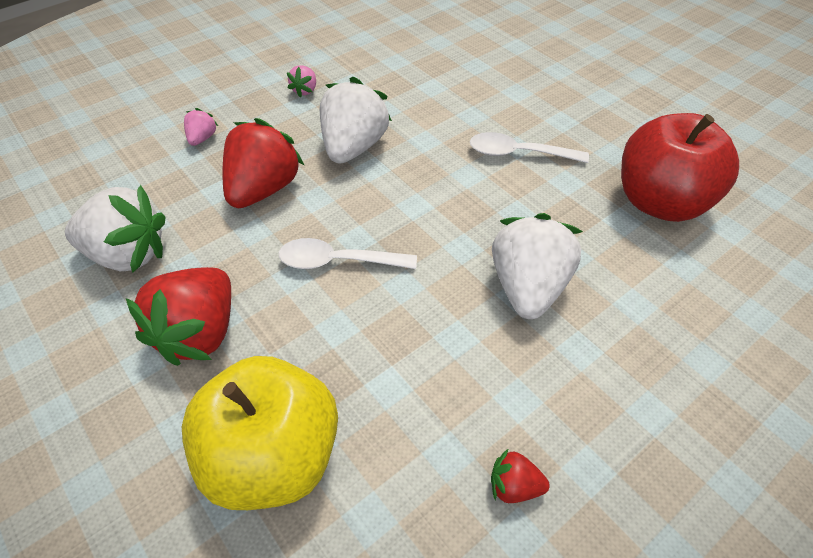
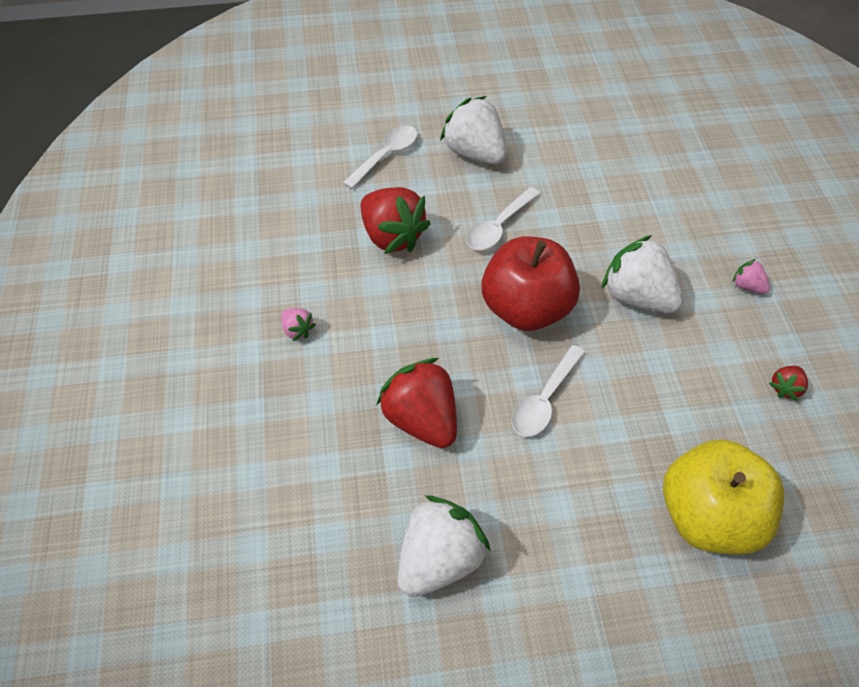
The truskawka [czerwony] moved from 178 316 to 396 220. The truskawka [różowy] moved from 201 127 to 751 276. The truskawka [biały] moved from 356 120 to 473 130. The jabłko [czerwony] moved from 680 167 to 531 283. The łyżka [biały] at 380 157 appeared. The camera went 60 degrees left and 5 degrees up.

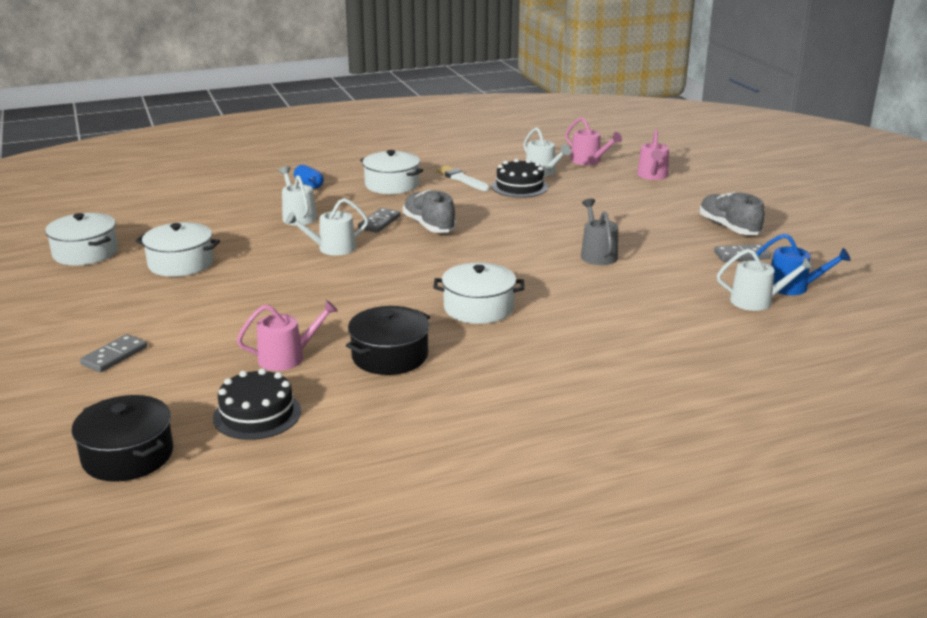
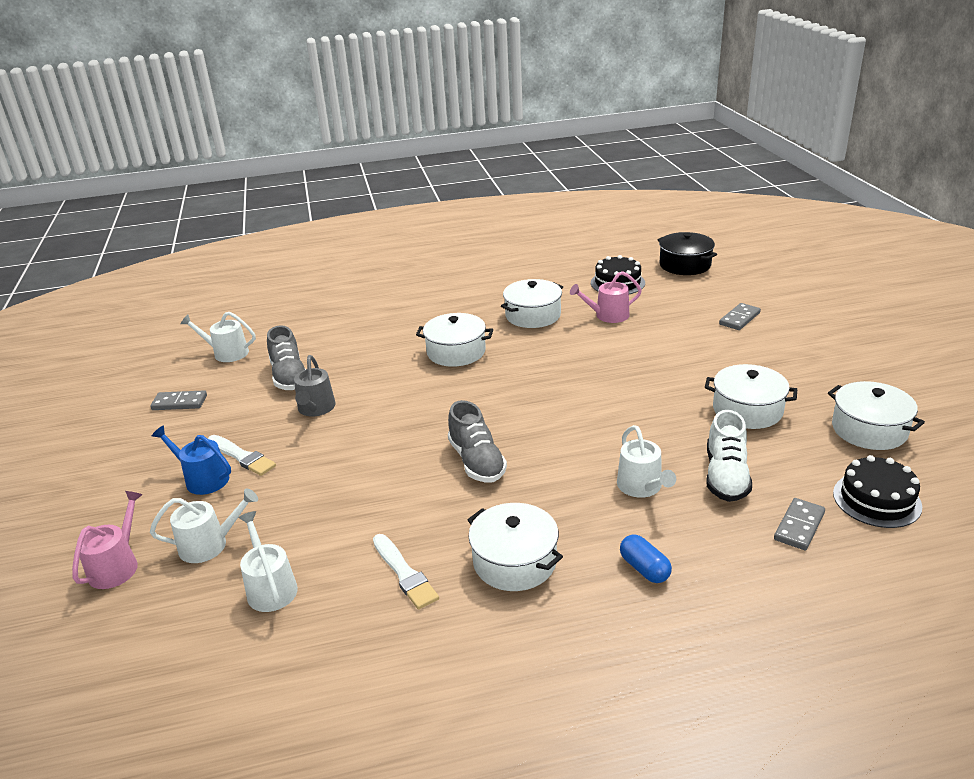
The konewka [biały] moved from 326 227 to 204 525. The garnek [czarny] at 388 340 became the garnek [biały] at 532 303. The kostka domina [szary] moved from 379 220 to 799 524. The tort [czarny] moved from 520 178 to 877 491. The konewka [różowy] at 593 141 disappeared. The but [szary] moved from 732 213 to 286 357. The konewka [niebieski] moved from 802 264 to 191 460. The pędzel [biały] at 242 455 appeared. The but [biały] at 729 456 appeared. The camera went 170 degrees left and 5 degrees up.

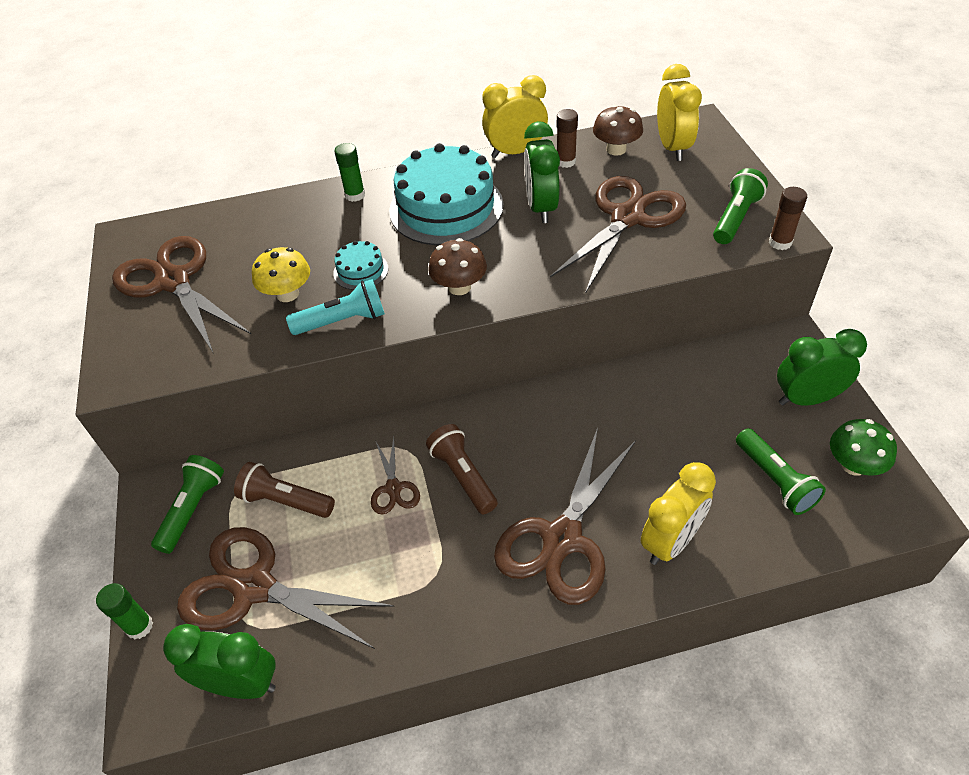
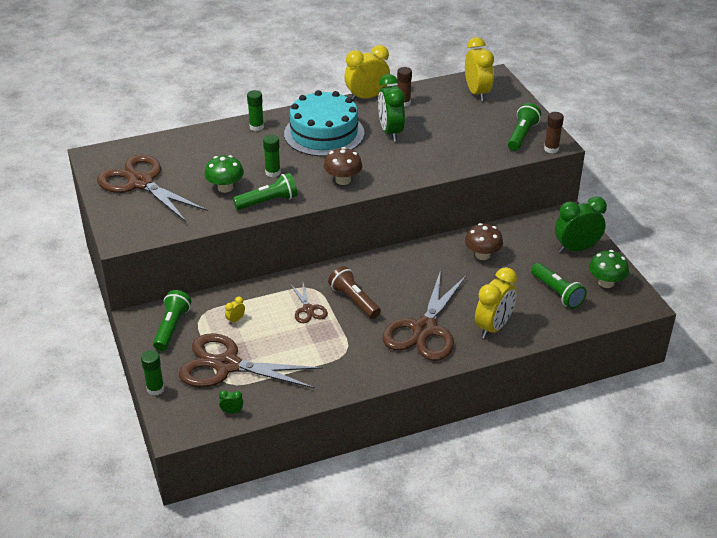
The budzik [zielony] at 219 661 changed to 0.41 times the size. The latarka [brązowy] at 284 490 was replaced by the budzik [żółty] at 235 310. The grzyb [żółty] at 281 274 became the grzyb [zielony] at 224 174. The latarka [turkusowy] at 335 307 became the latarka [zielony] at 265 191. The tort [turkusowy] at 360 265 was replaced by the klej w sztyfcie [zielony] at 272 156. The nożyczki [brązowy] at 618 235 disappeared. The grzyb [brązowy] moved from 618 130 to 484 241. The camera went 10 degrees left and 10 degrees down.

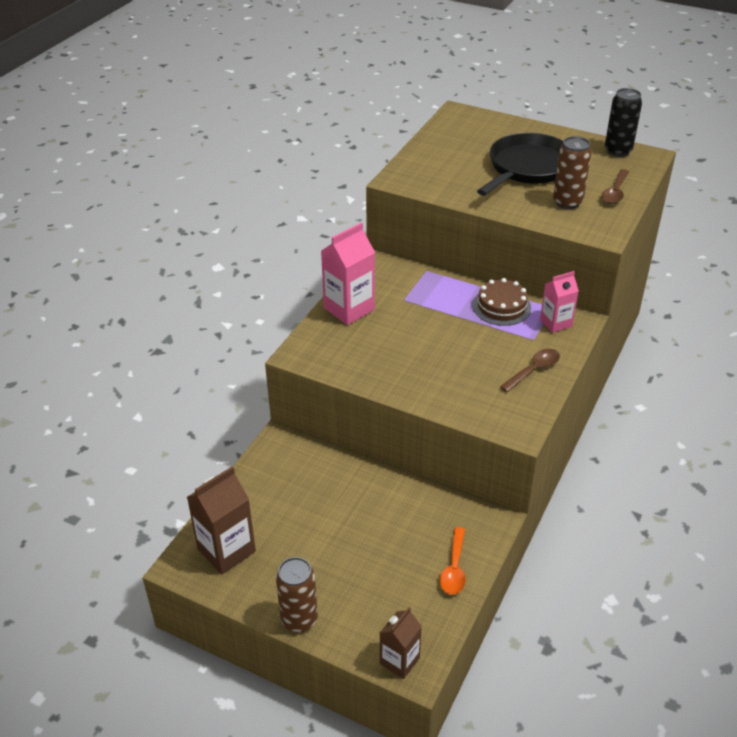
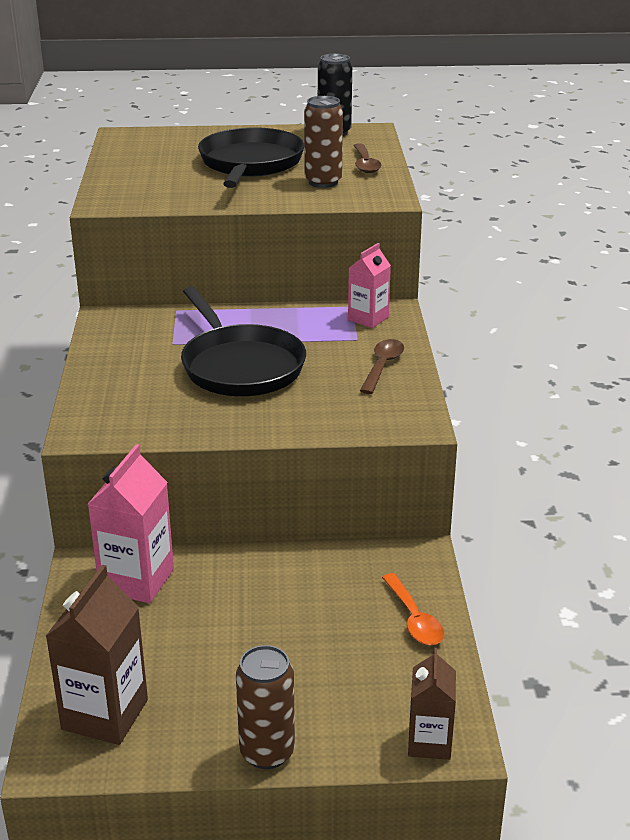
The karton mleka [różowy] moved from 348 273 to 131 523. The tort [brązowy] at 502 302 disappeared. The patelnia [czarny] at 243 341 appeared. The camera went 30 degrees left and 10 degrees down.

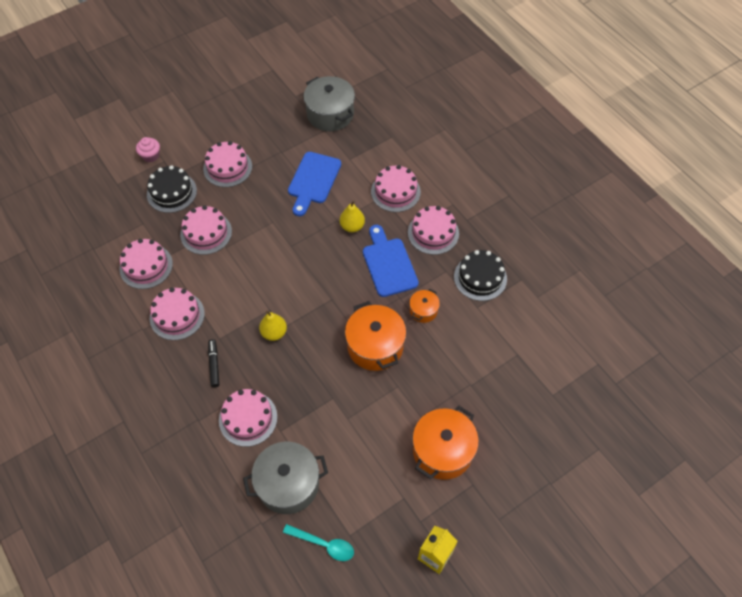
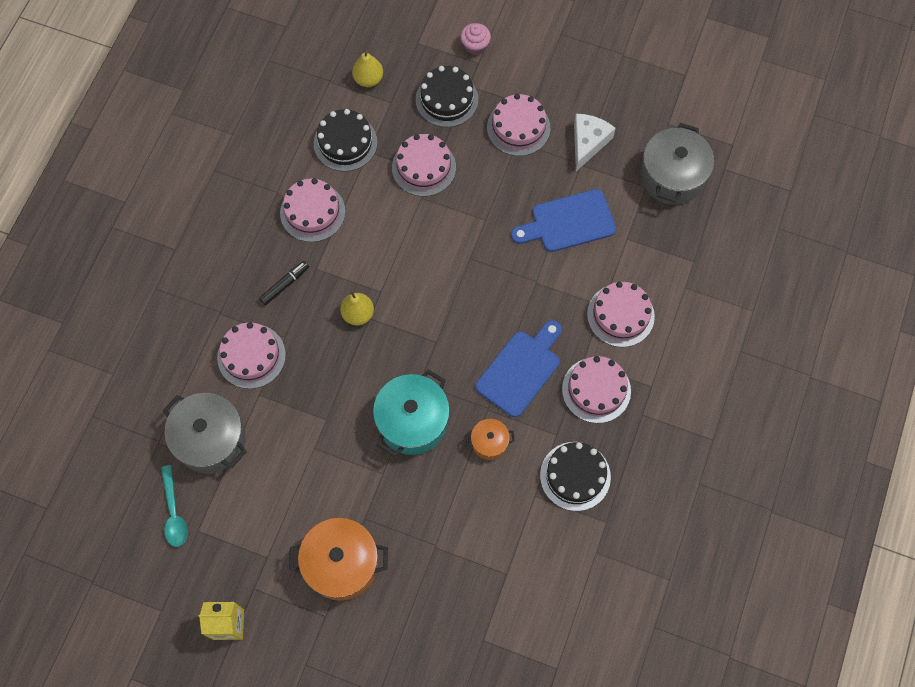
The tort [różowy] at 146 264 became the tort [czarny] at 345 140. The gruszka [żółty] moved from 352 216 to 367 69. The garnek [pomarańczowy] at 375 336 became the garnek [turkusowy] at 411 413. The ser [biały] at 595 142 appeared. The camera went 55 degrees right and 10 degrees up.

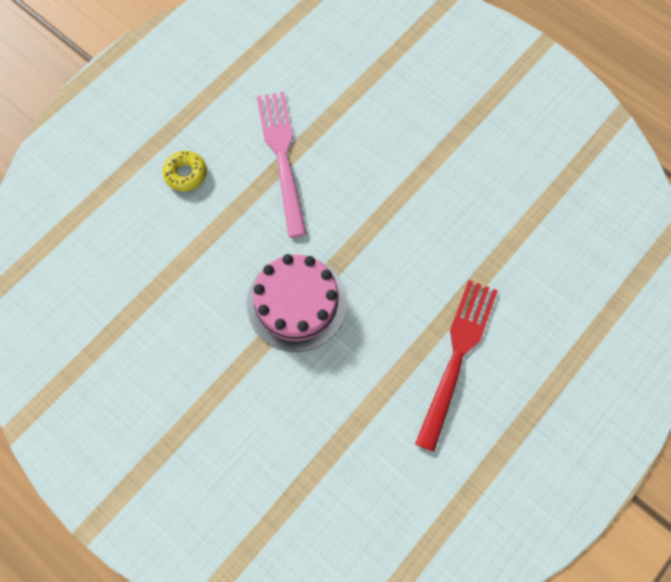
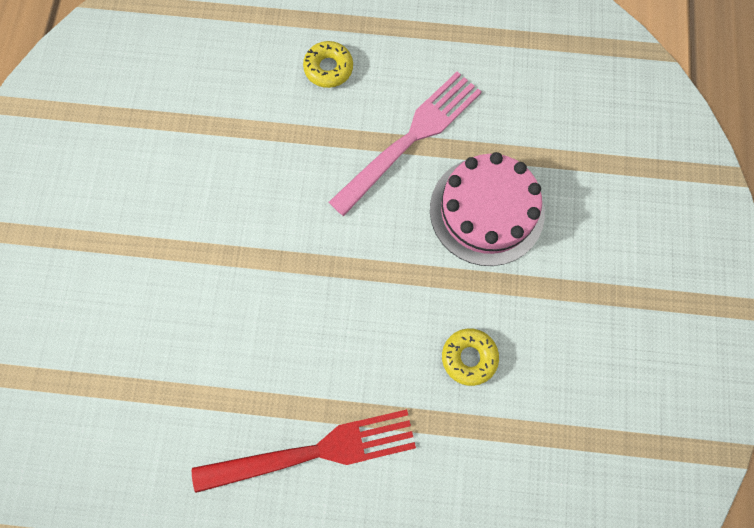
The tort [różowy] moved from 296 303 to 487 209. The donut [żółty] at 470 357 appeared. The camera went 55 degrees right and 5 degrees up.

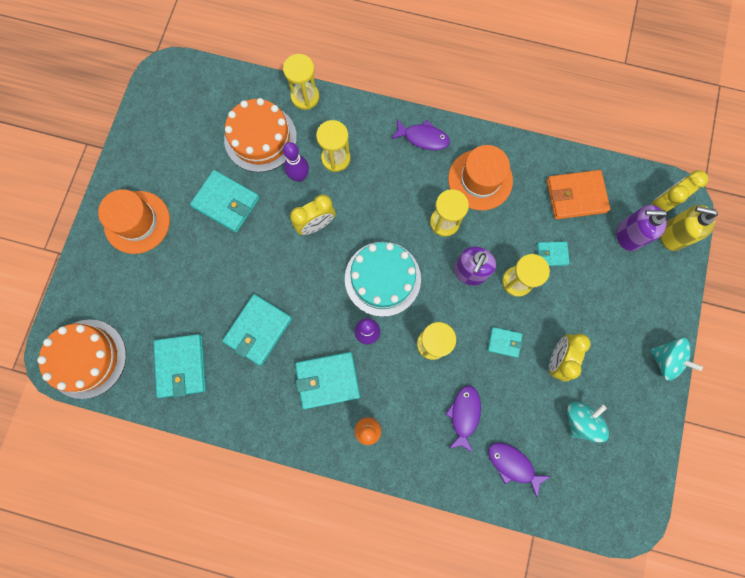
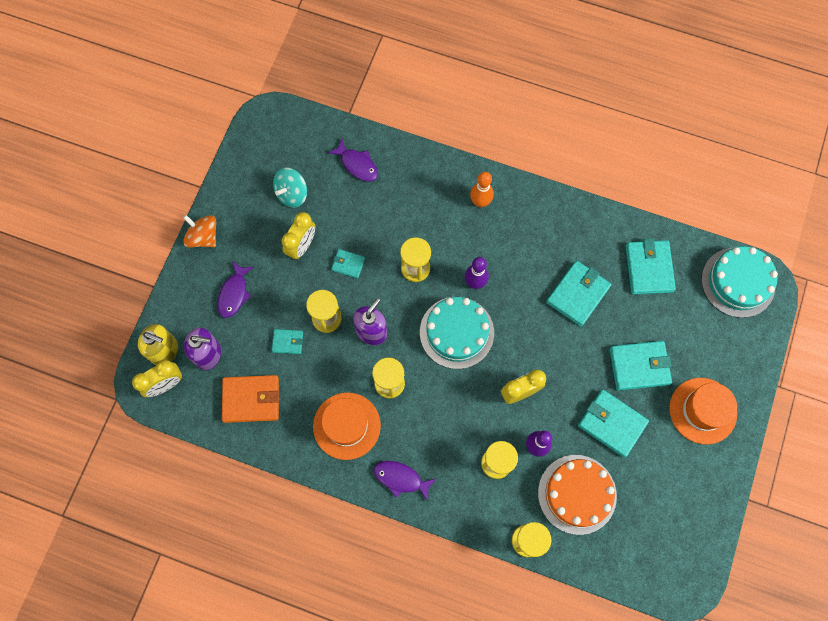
The tort [pomarańczowy] at 81 359 became the tort [turkusowy] at 739 282. The portfel [turkusowy] moved from 327 380 to 640 365. The ryba [fioletowy] moved from 463 419 to 235 289. The bączek [turkusowy] at 676 359 became the bączek [pomarańczowy] at 199 231. The camera went 175 degrees left and 5 degrees down.

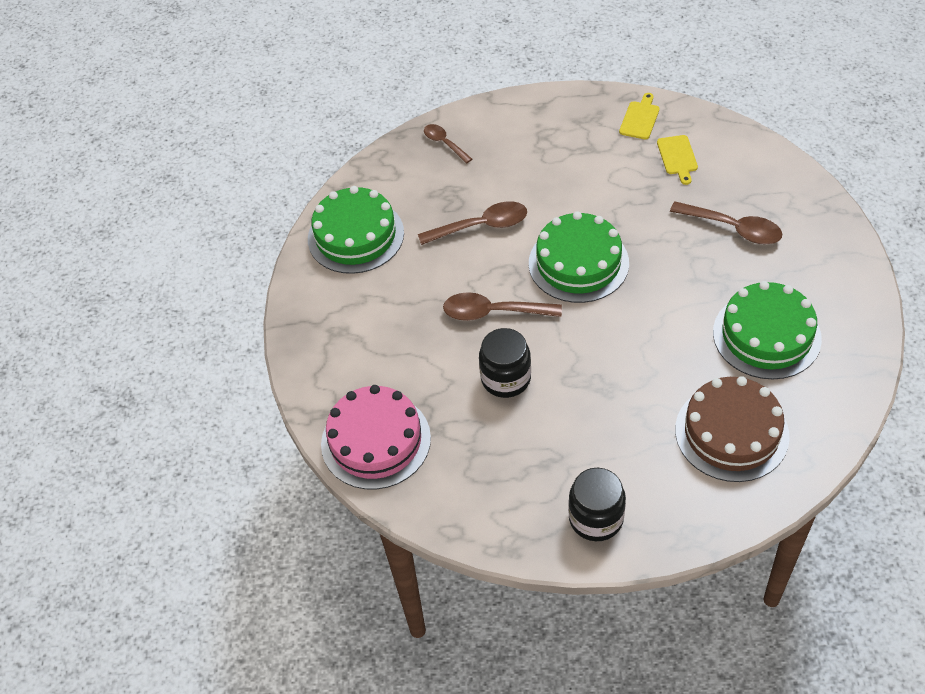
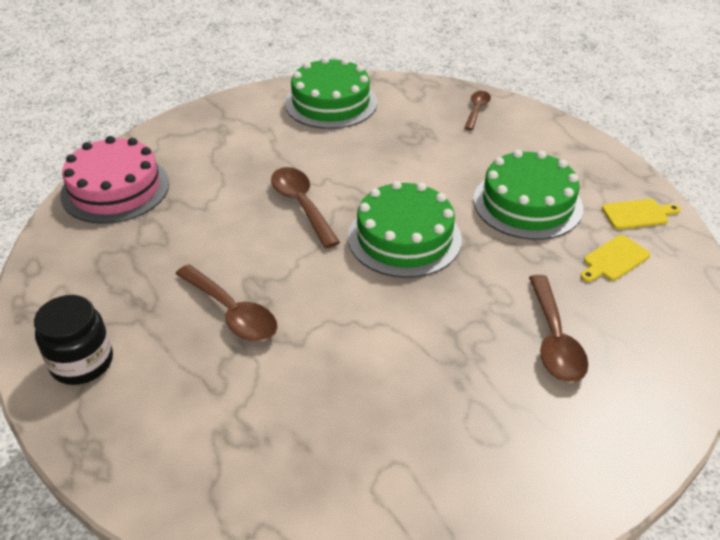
The łyżka [brązowy] moved from 472 223 to 227 303. The słoik [czarny] at 505 363 disappeared. The tort [brązowy] at 732 429 disappeared. The tort [zielony] moved from 767 330 to 528 195. The camera went 55 degrees right and 10 degrees down.

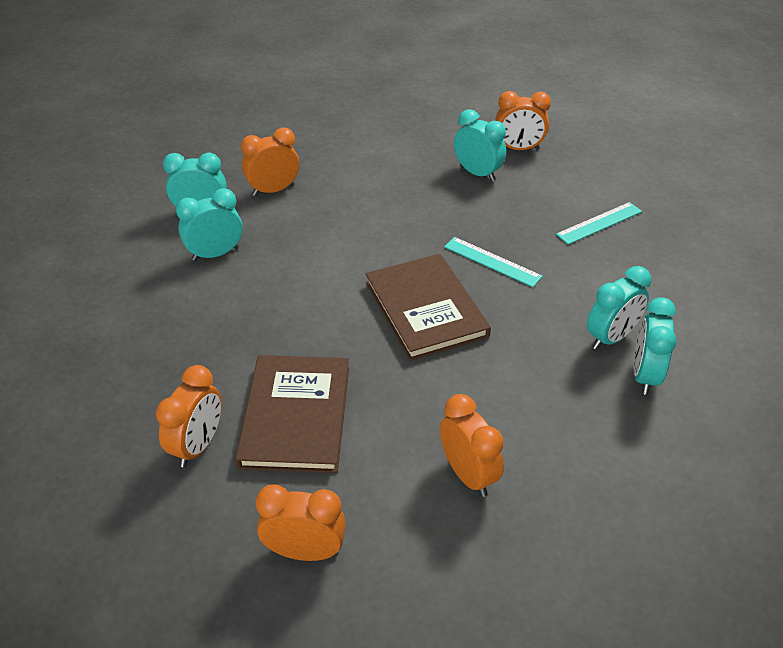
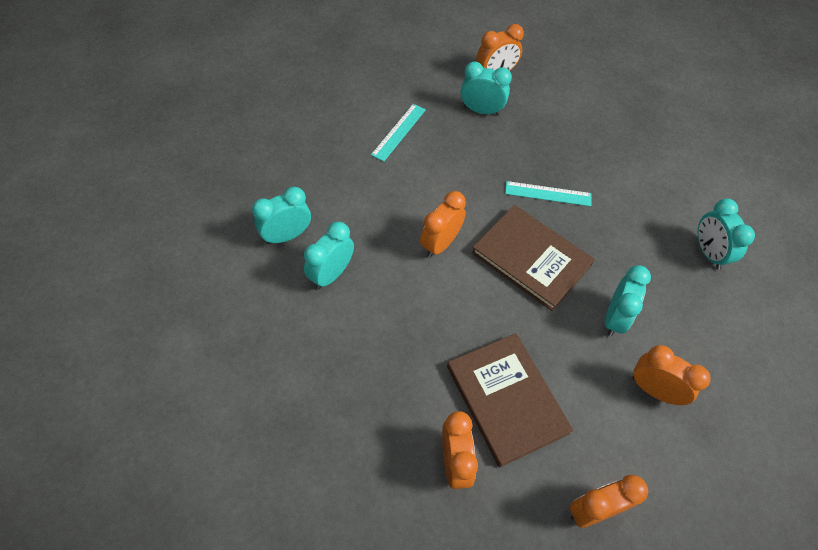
The budzik [pomarańczowy] moved from 270 162 to 443 224. The linijka [turkusowy] moved from 599 223 to 398 133. The budzik [turkusowy] moved from 619 308 to 628 300. The camera went 30 degrees left and 15 degrees up.

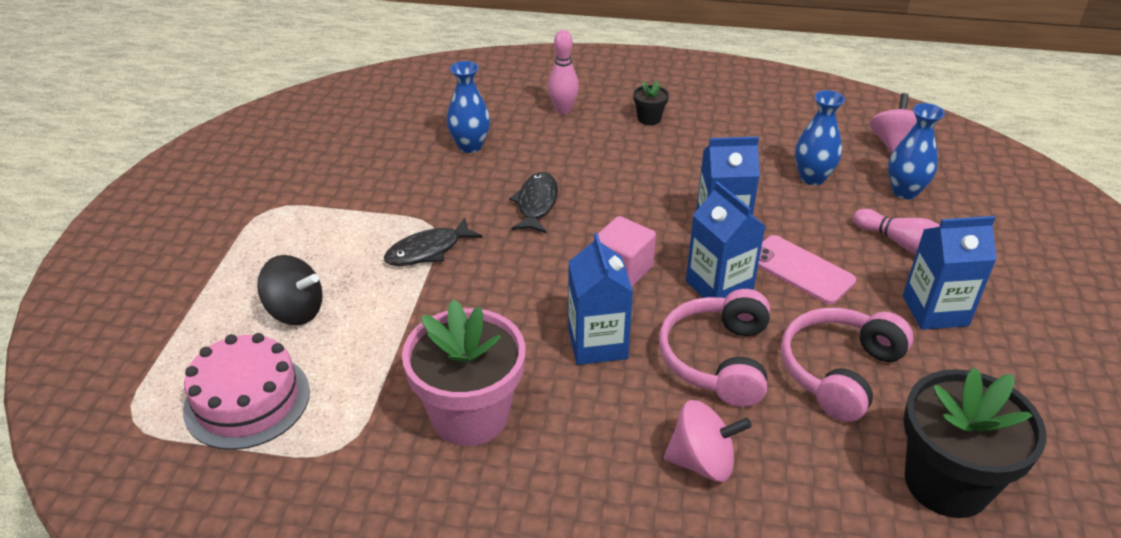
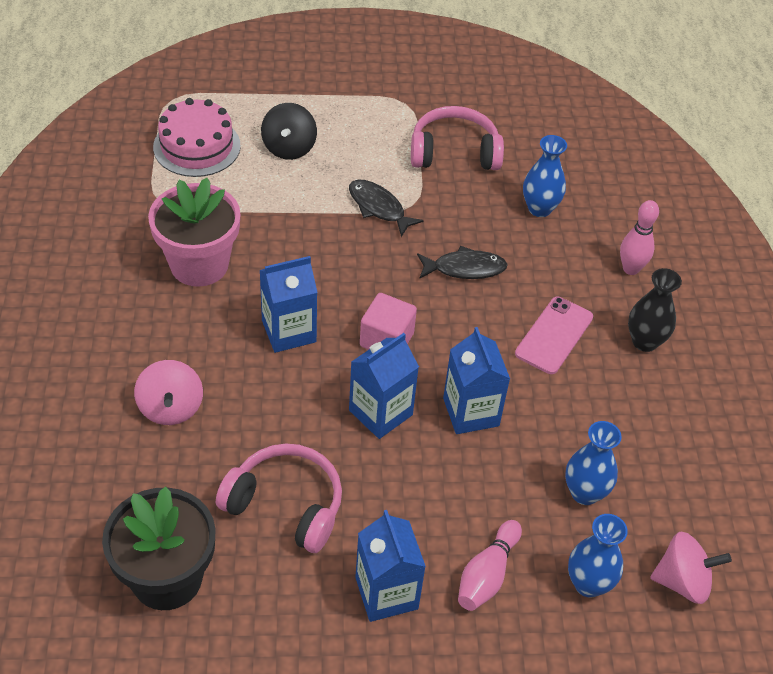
The doniczka [czarny] at 651 103 was replaced by the wazon [czarny] at 655 310. The słuchawki [różowy] moved from 714 348 to 457 138. The telefon [różowy] moved from 807 269 to 554 335. The camera went 75 degrees right and 10 degrees up.

